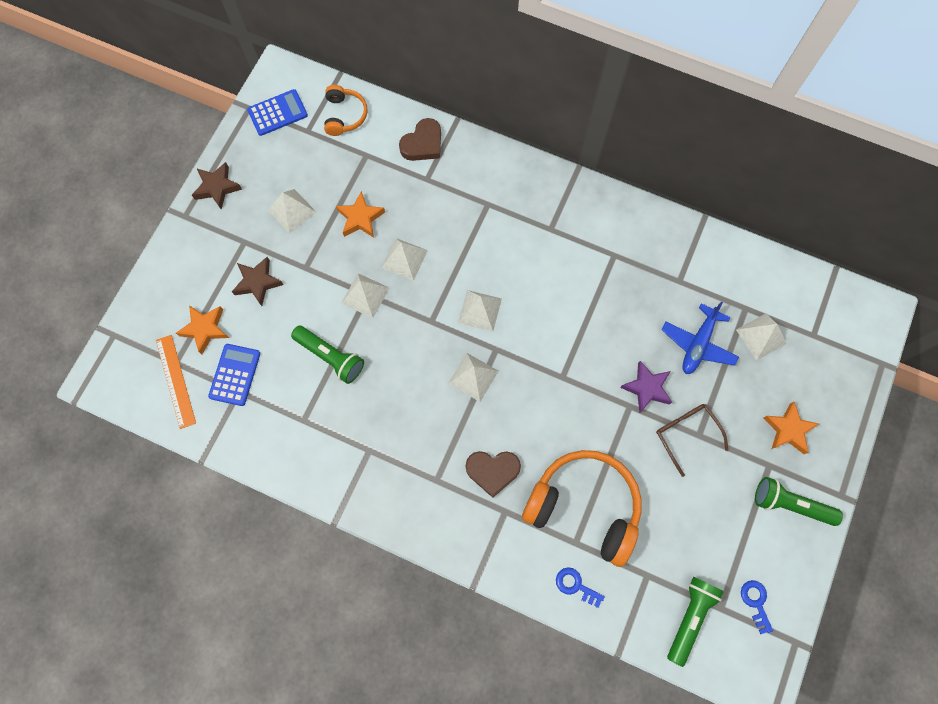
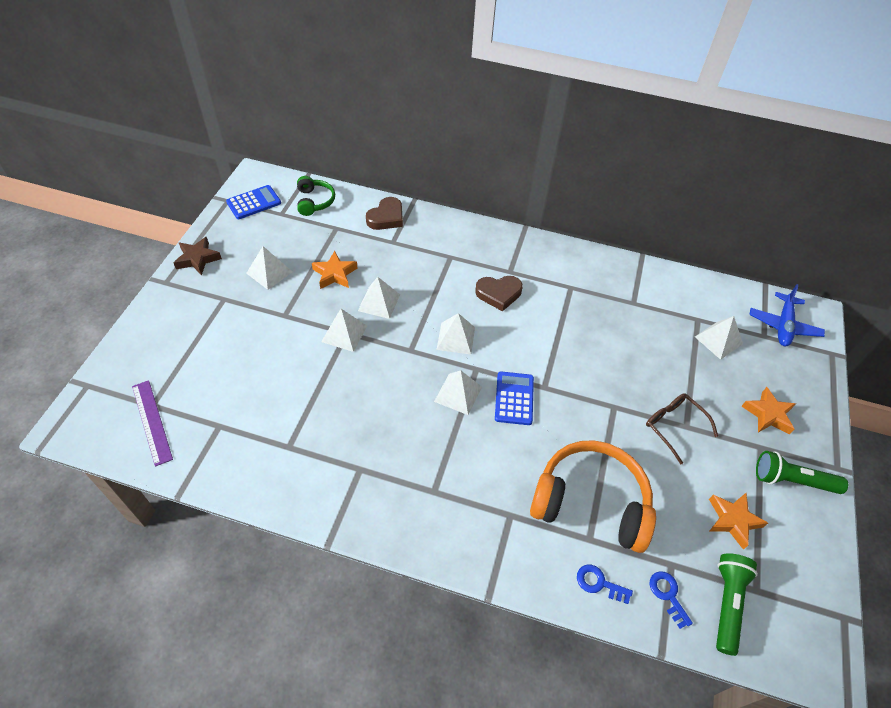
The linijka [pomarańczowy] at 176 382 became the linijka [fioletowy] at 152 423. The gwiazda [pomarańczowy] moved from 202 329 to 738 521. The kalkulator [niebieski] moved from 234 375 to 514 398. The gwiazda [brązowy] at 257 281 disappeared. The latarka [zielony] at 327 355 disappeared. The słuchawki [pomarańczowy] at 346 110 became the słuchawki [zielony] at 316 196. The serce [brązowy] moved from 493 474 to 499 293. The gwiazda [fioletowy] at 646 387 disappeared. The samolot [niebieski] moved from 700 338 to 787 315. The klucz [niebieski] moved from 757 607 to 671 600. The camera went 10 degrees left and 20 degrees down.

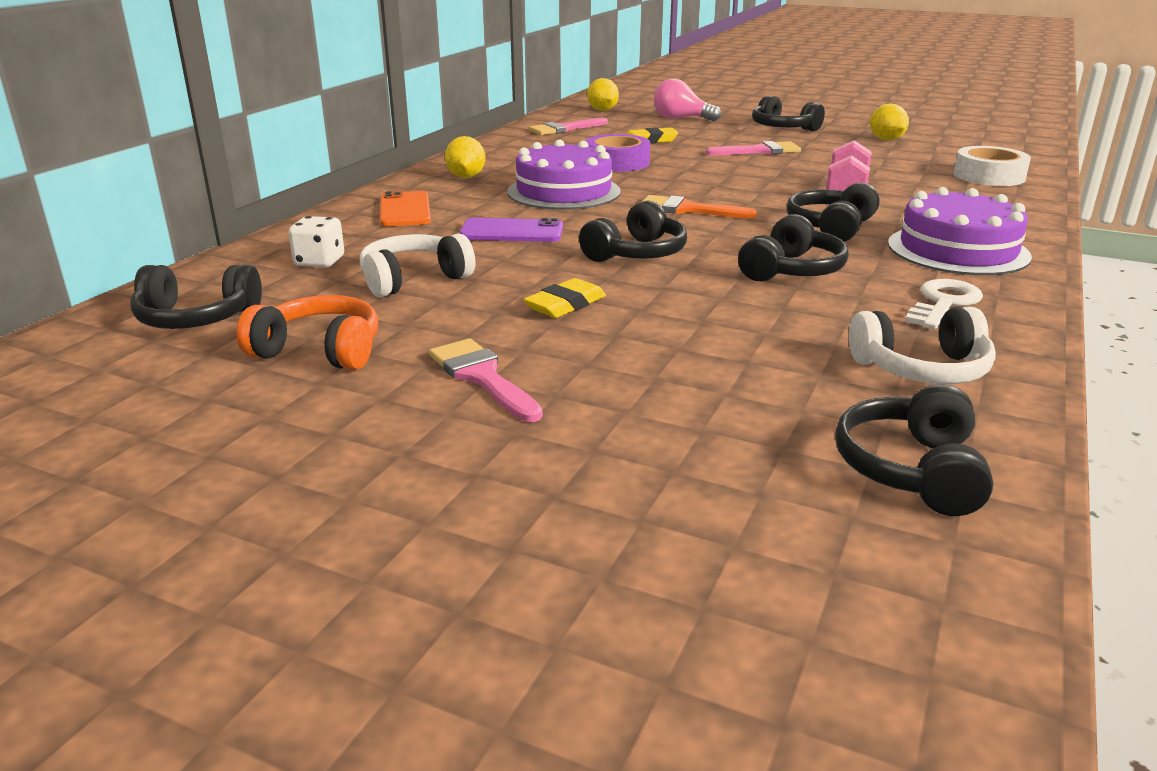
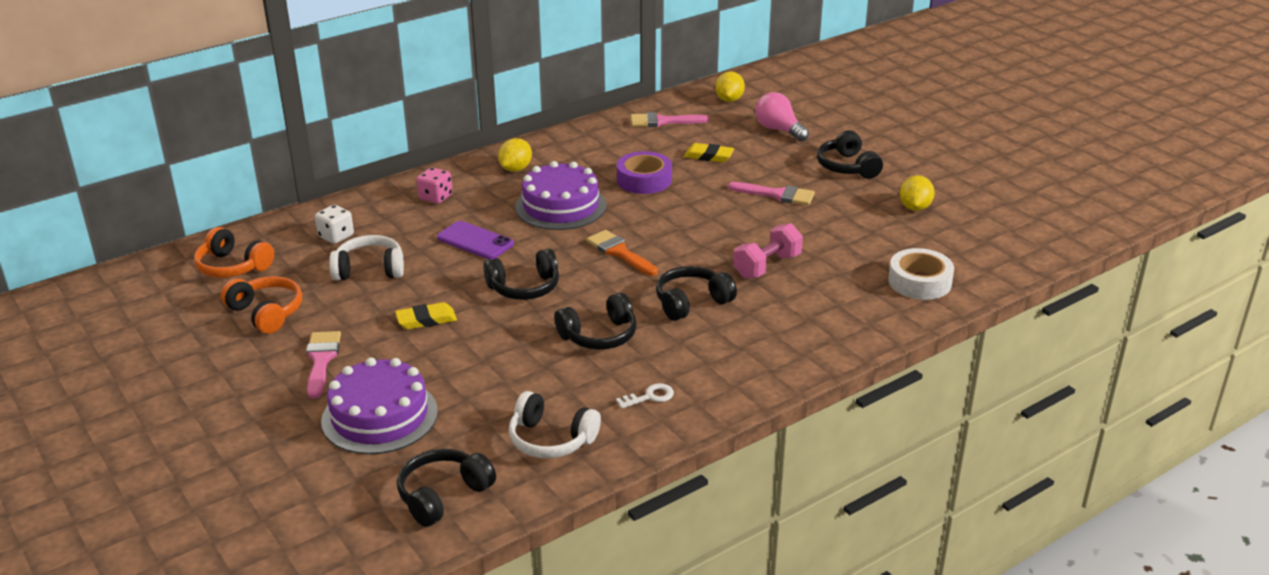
The słuchawki [czarny] at 196 297 became the słuchawki [pomarańczowy] at 234 252. The telefon [pomarańczowy] at 405 208 was replaced by the kostka do gry [różowy] at 434 185. The tort [fioletowy] moved from 960 231 to 379 405. The klucz [biały] at 944 304 changed to 0.65 times the size. The camera went 30 degrees right and 5 degrees up.

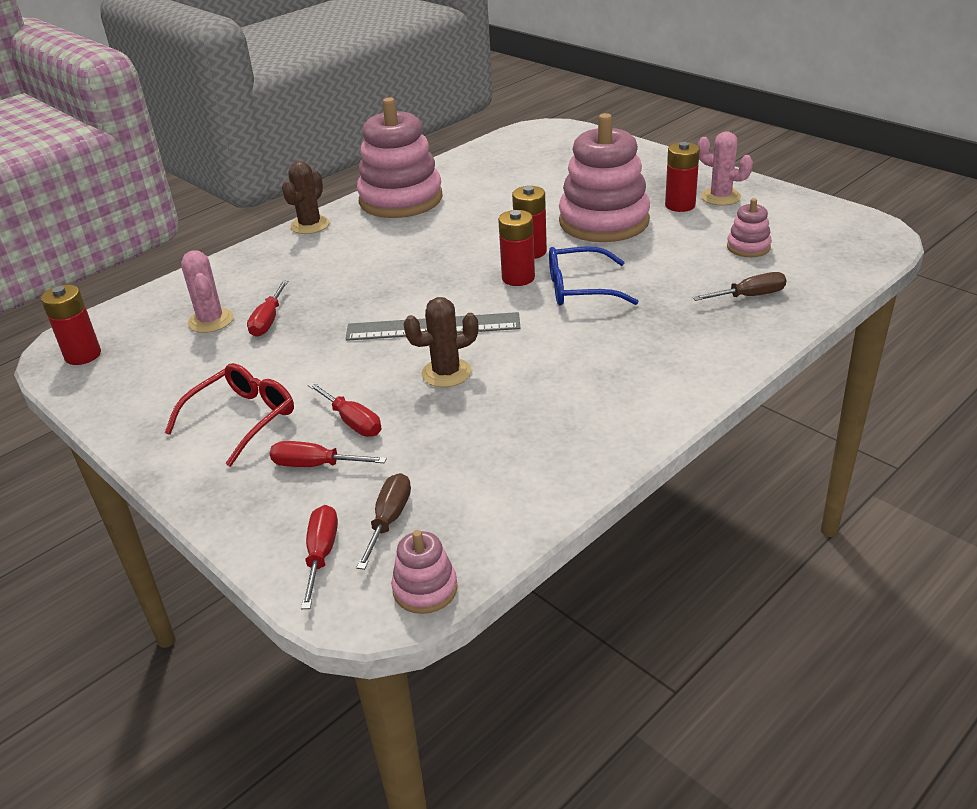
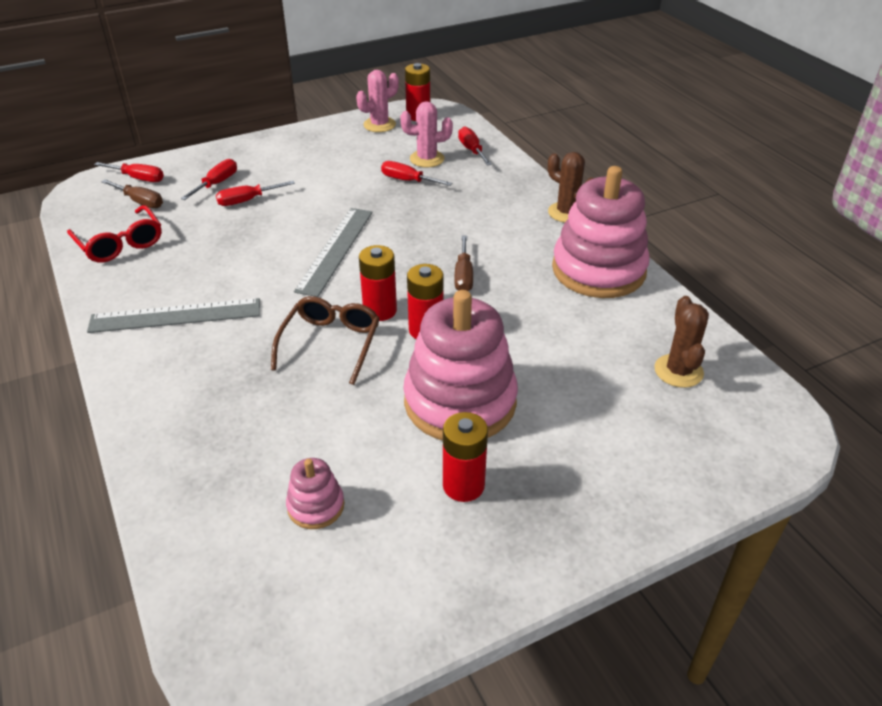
The okulary [czerwony] moved from 229 415 to 114 234. The zabawka nakładanka [różowy] at 424 572 disappeared. The kaktus [brązowy] moved from 441 342 to 681 342. The okulary [niebieski] at 594 276 became the okulary [brązowy] at 325 340. The śrubokręt [brązowy] moved from 739 286 to 463 263. The kaktus [różowy] moved from 725 168 to 377 101. The linijka [szary] at 173 315 appeared. The śrubokręt [czerwony] at 475 146 appeared. The camera went 105 degrees right and 5 degrees up.

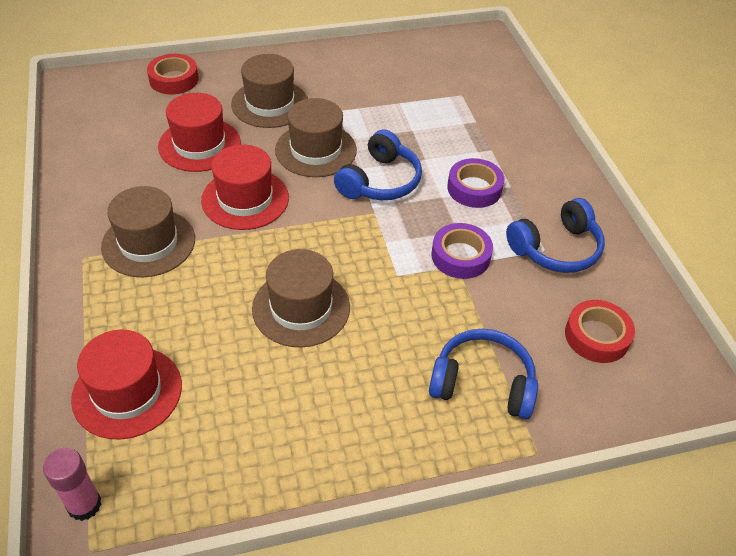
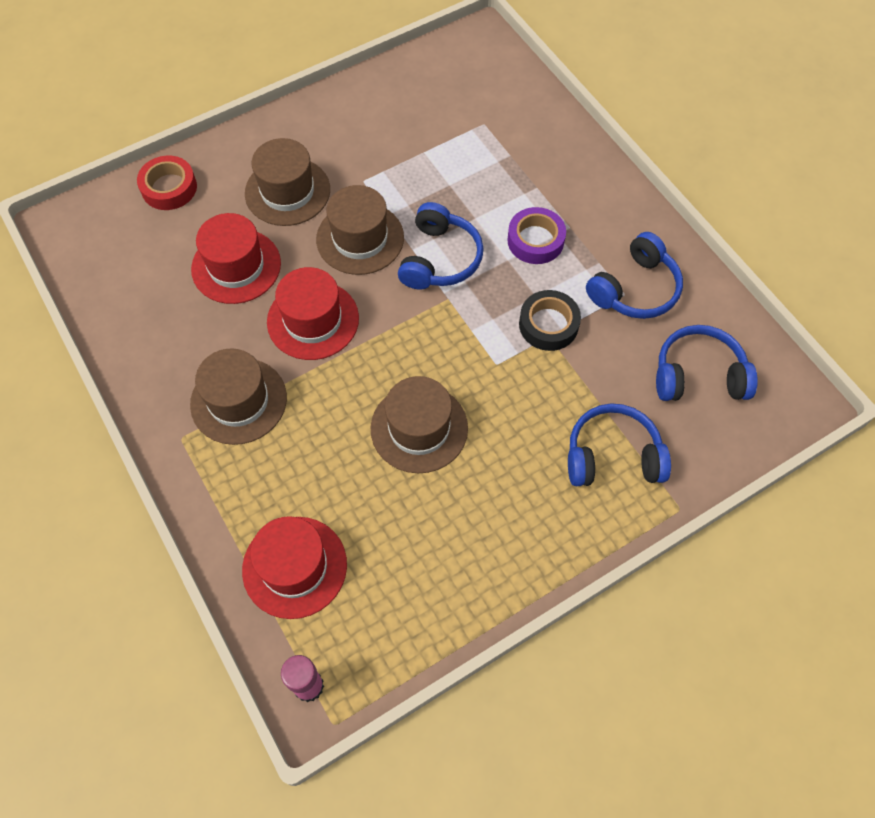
The taśma klejąca [fioletowy] at 462 251 became the taśma klejąca [czarny] at 550 320. The taśma klejąca [czerwony] at 600 331 was replaced by the słuchawki [niebieski] at 707 363. The camera went 15 degrees left and 15 degrees up.

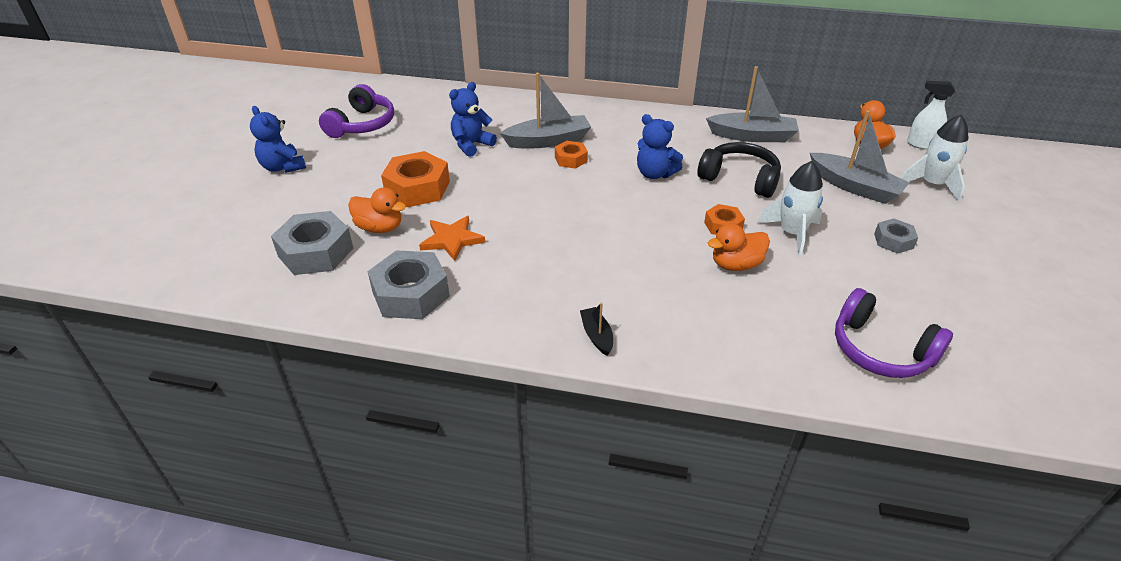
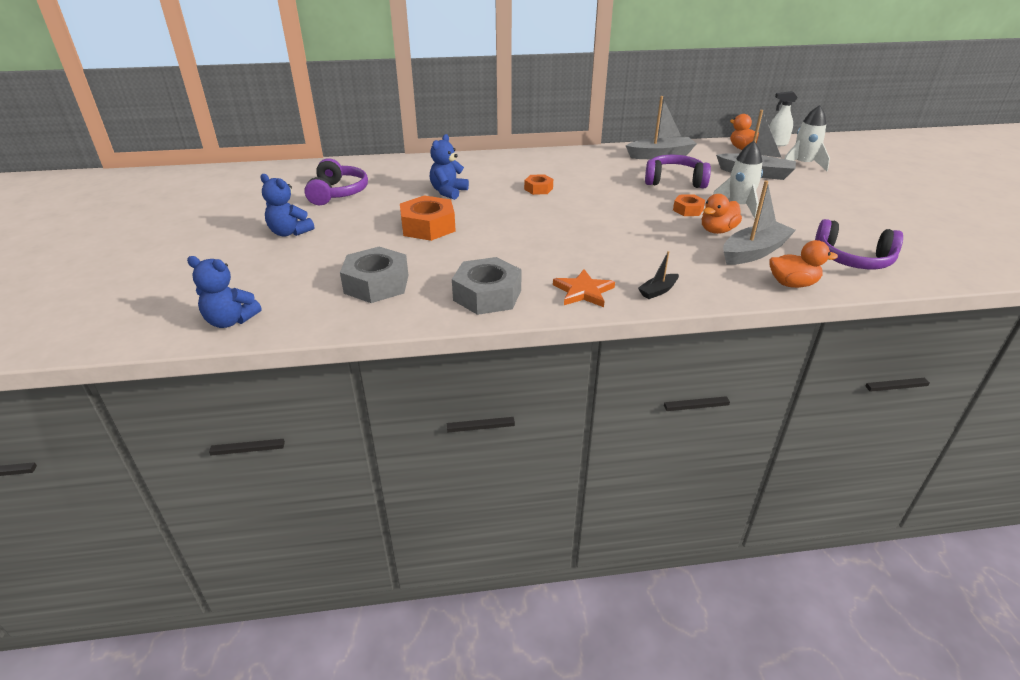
The kaczka [pomarańczowy] moved from 377 210 to 803 264. The gwiazda [pomarańczowy] moved from 452 238 to 584 288. The łódka [szary] moved from 545 110 to 759 223. The łódka [czarny] at 596 329 turned 90 degrees counterclockwise. The miś [niebieski] moved from 660 146 to 224 292. The słuchawki [czarny] at 739 170 became the słuchawki [fioletowy] at 678 171. The nakrętka [szary] at 896 236 disappeared. The camera went 20 degrees left and 5 degrees down.

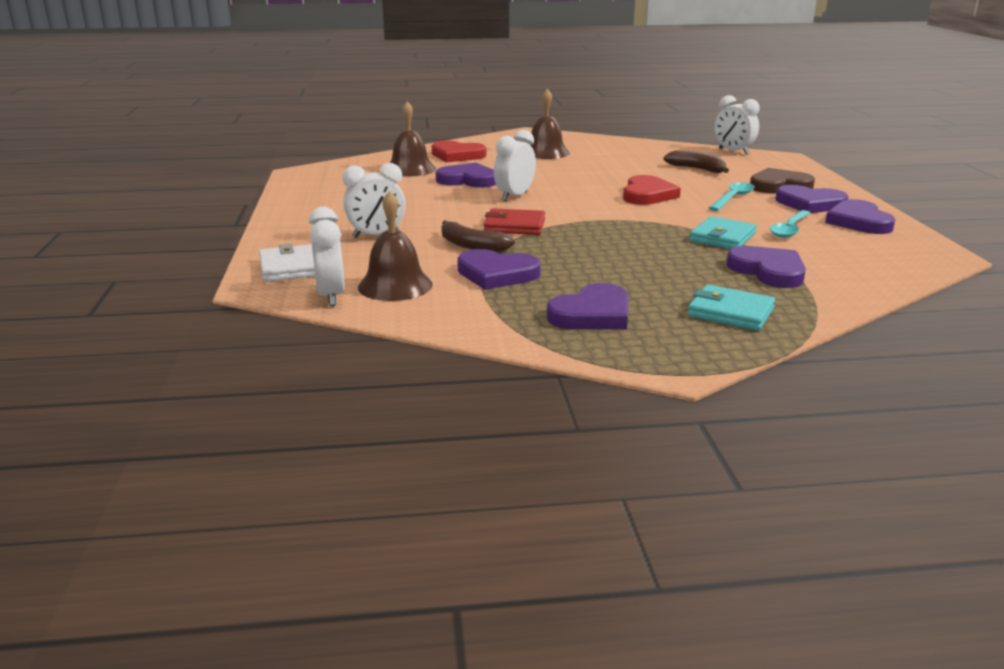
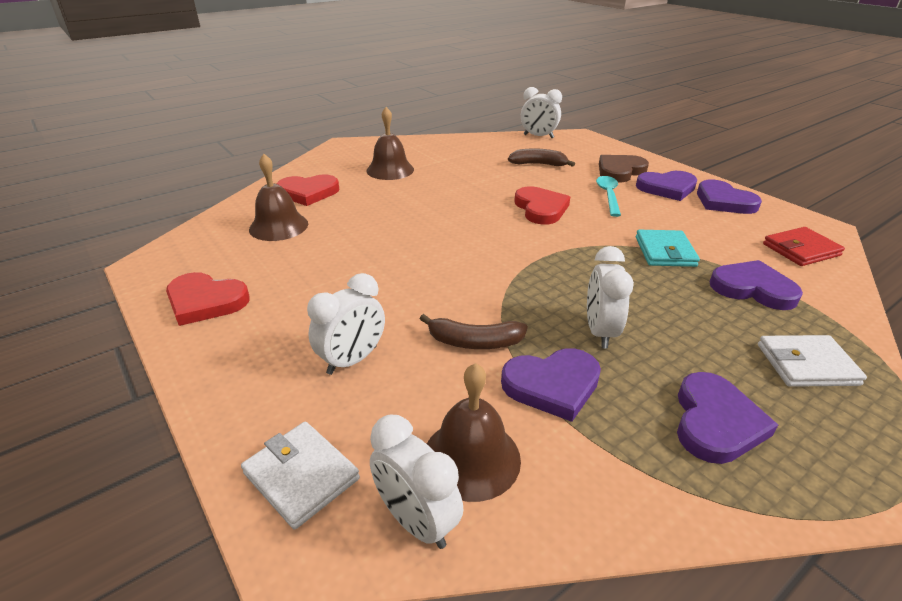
The serce [fioletowy] at 466 175 disappeared. The portfel [czerwony] moved from 514 221 to 804 246. The budzik [biały] moved from 515 165 to 610 297. The portfel [turkusowy] at 731 308 became the portfel [biały] at 812 361. The łyżka [turkusowy] at 790 224 disappeared. The serce [czerwony] at 207 299 appeared. The camera went 30 degrees left and 10 degrees up.

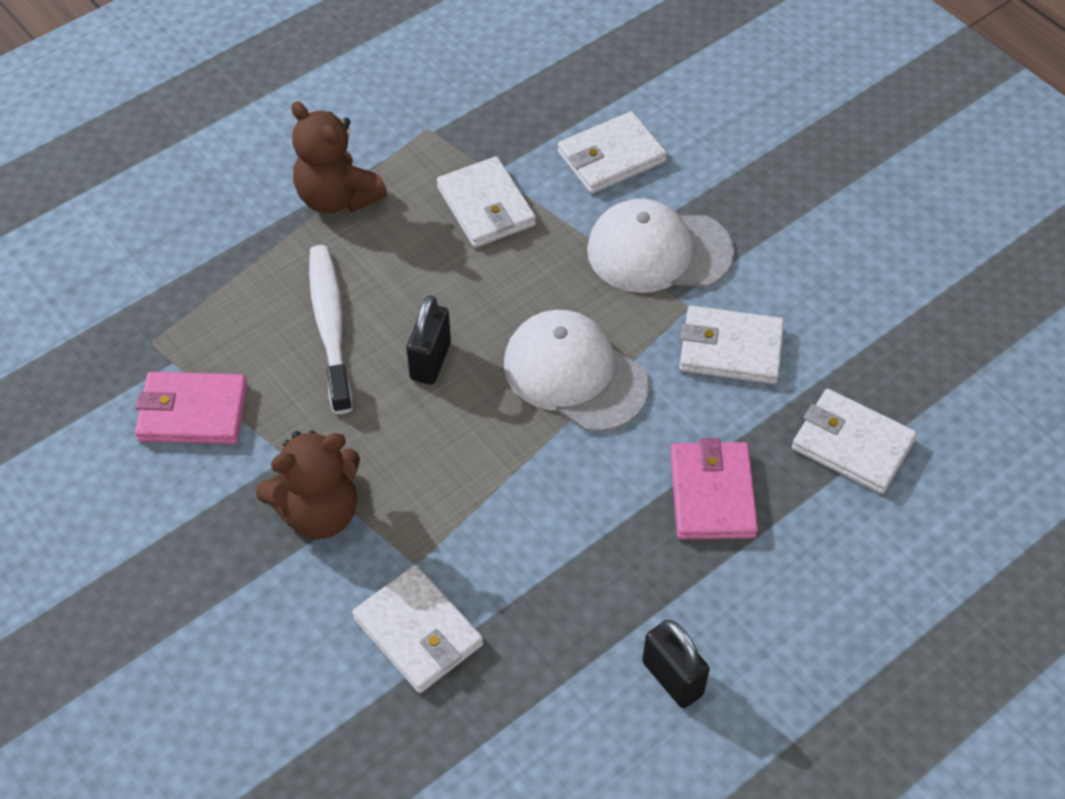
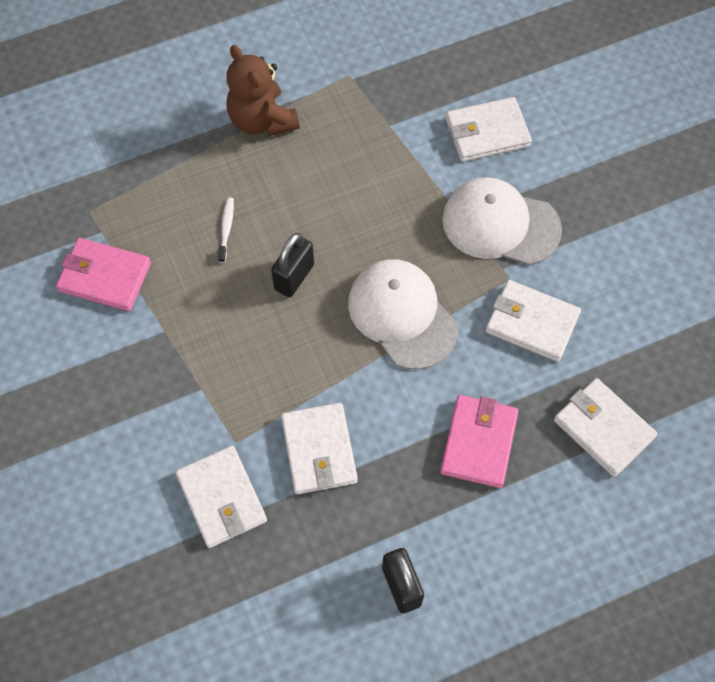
The miś [brązowy] at 308 484 disappeared. The szczoteczka do zębów [biały] at 331 329 changed to 0.45 times the size. The portfel [biały] moved from 486 202 to 319 448. The camera went 15 degrees right and 10 degrees up.

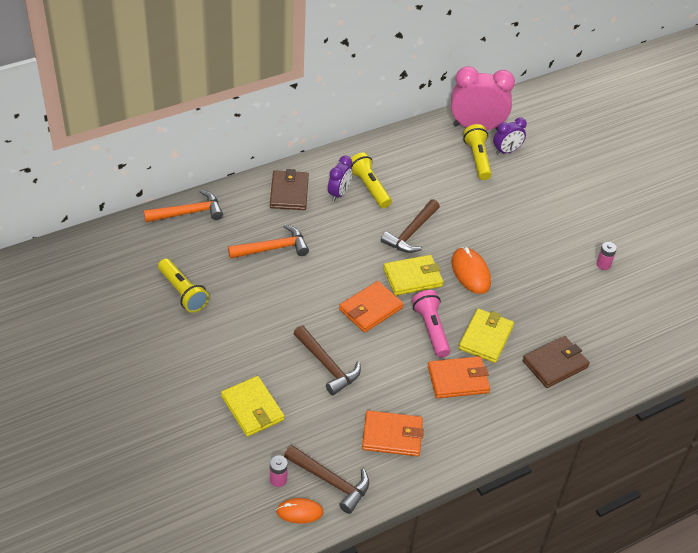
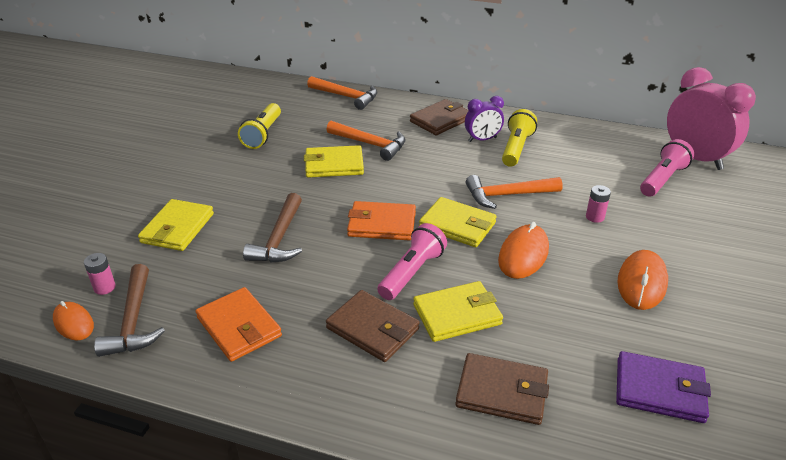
The młotek [brązowy] at 410 226 became the młotek [pomarańczowy] at 514 192. The portfel [pomarańczowy] at 459 377 became the portfel [brązowy] at 373 326. The latarka [żółty] at 477 152 became the latarka [różowy] at 667 168. The budzik [fioletowy] at 510 136 disappeared. The bateria [różowy] moved from 606 256 to 598 204. The portfel [żółty] at 334 161 appeared. The portfel [fioletowy] at 663 387 appeared. The myszka [pomarańczowy] at 642 280 appeared. The camera went 50 degrees right and 10 degrees down.

